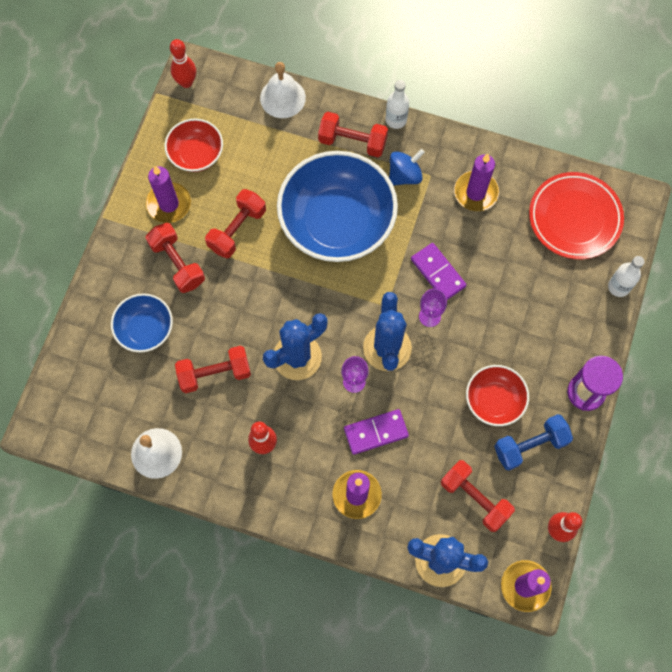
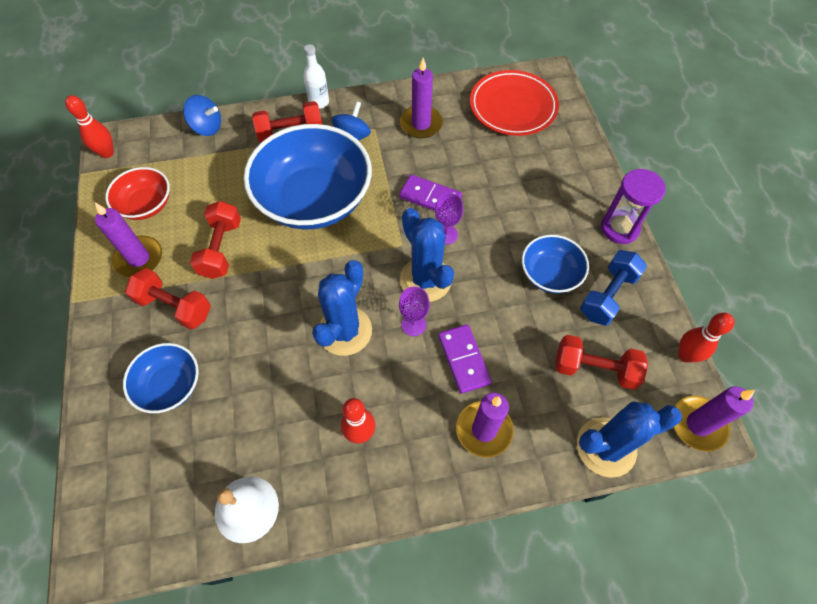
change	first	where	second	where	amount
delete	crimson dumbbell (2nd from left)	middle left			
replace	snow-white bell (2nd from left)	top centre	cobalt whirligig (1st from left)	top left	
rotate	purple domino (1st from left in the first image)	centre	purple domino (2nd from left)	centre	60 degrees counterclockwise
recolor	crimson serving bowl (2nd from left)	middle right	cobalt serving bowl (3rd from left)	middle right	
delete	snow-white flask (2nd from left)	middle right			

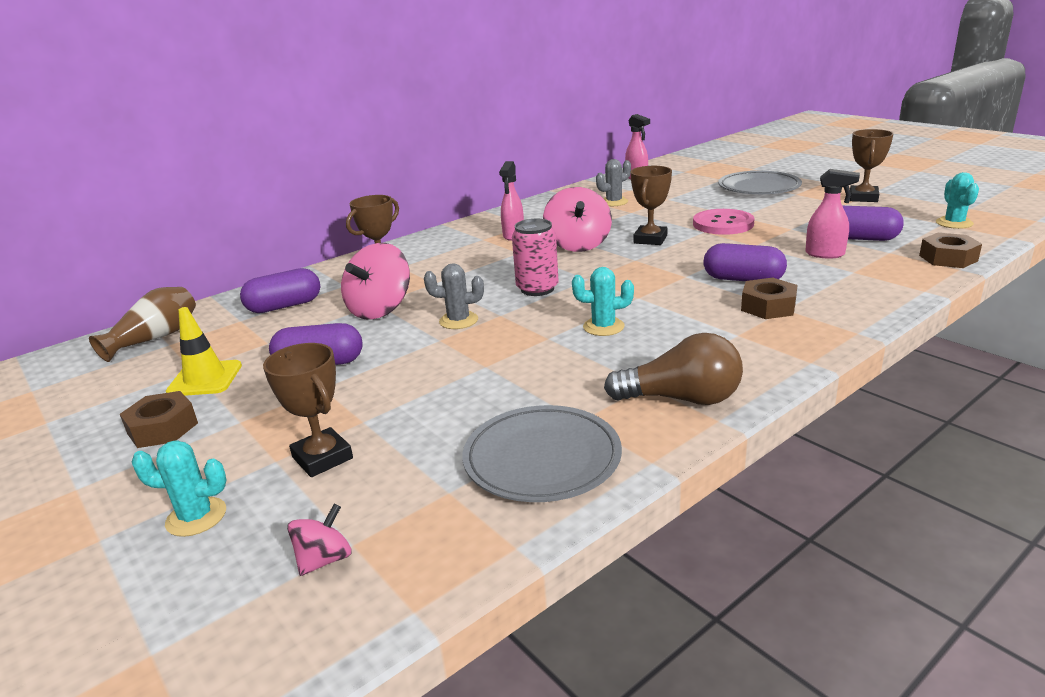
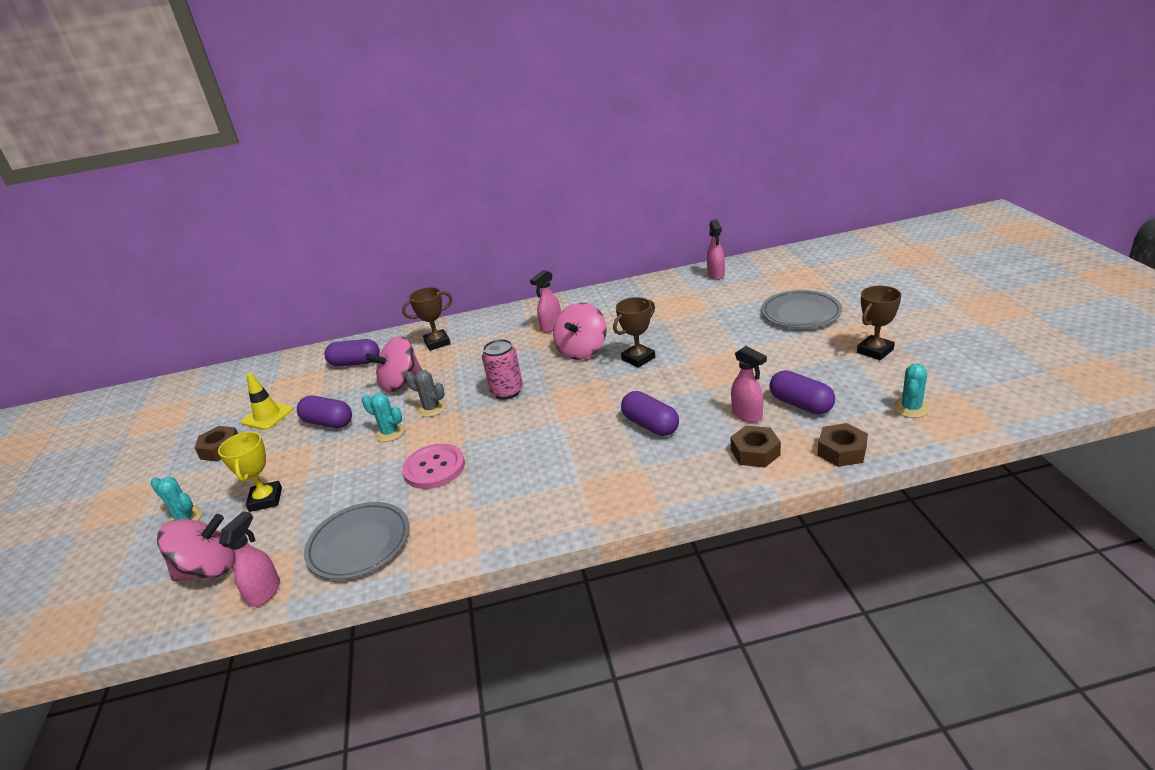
change	first	where	second	where	amount
delete	russet vase	middle left			
recolor	russet prize cup (1st from left)	middle left	yellow prize cup	middle left	
resize	rose-pink whirligig (1st from left)	bottom left		bottom left	x1.96
move	teal saguaro cactus (2nd from left)	centre		middle left	
delete	ash-grey saguaro cactus (2nd from left)	top centre			
delete	russet lightbulb	centre			
move	rose-pink button	top right		centre	
move	russet hex nut (2nd from left)	middle right		centre	
insert			rose-pink spray cleaner (1st from left)	bottom left	

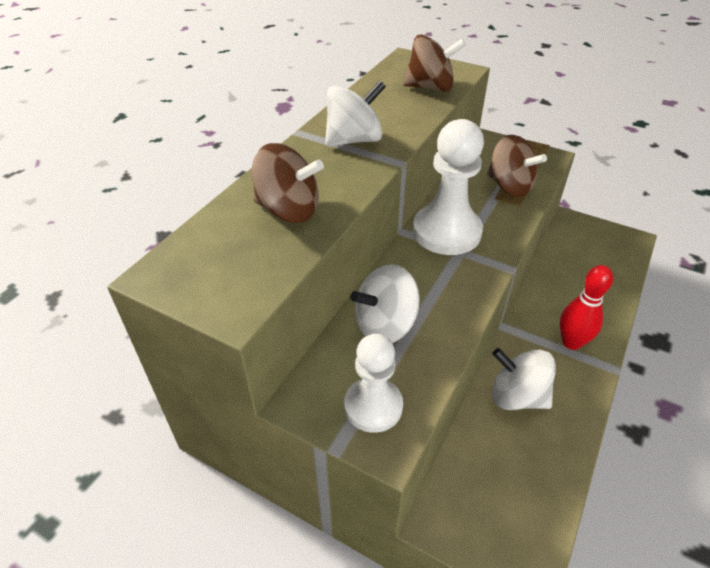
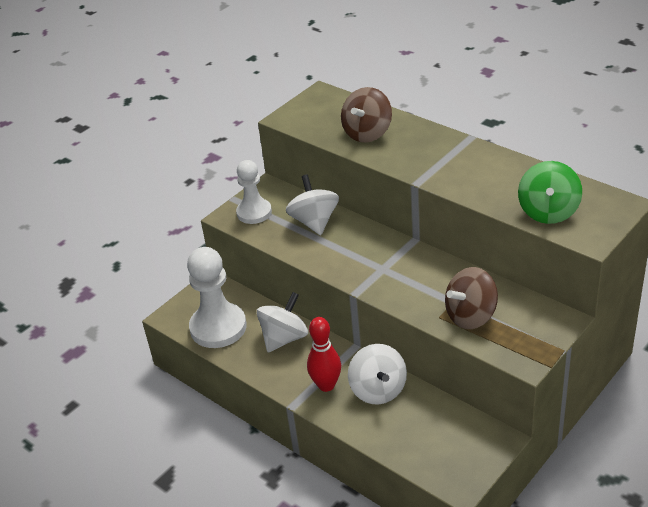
change	first	where	second	where	amount
move	snow-white whirligig (1st from left in the first image)	top centre	snow-white whirligig (3rd from left)	bottom centre	
recolor	russet whirligig (2nd from left)	top centre	emerald whirligig	middle right	
move	snow-white pawn (2nd from left in the first image)	top centre	snow-white pawn (1st from left)	centre	

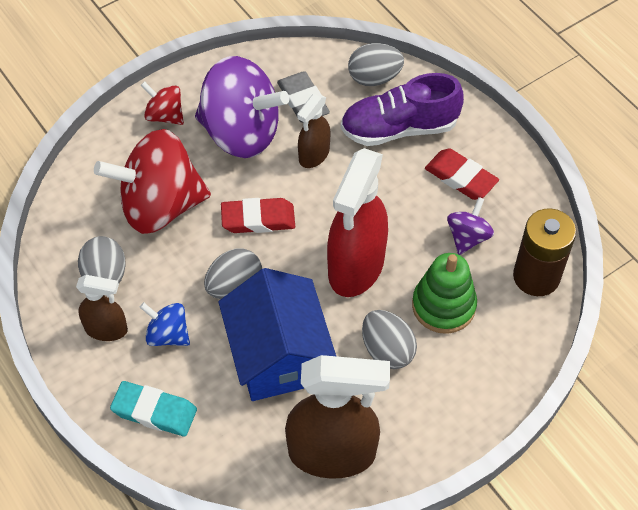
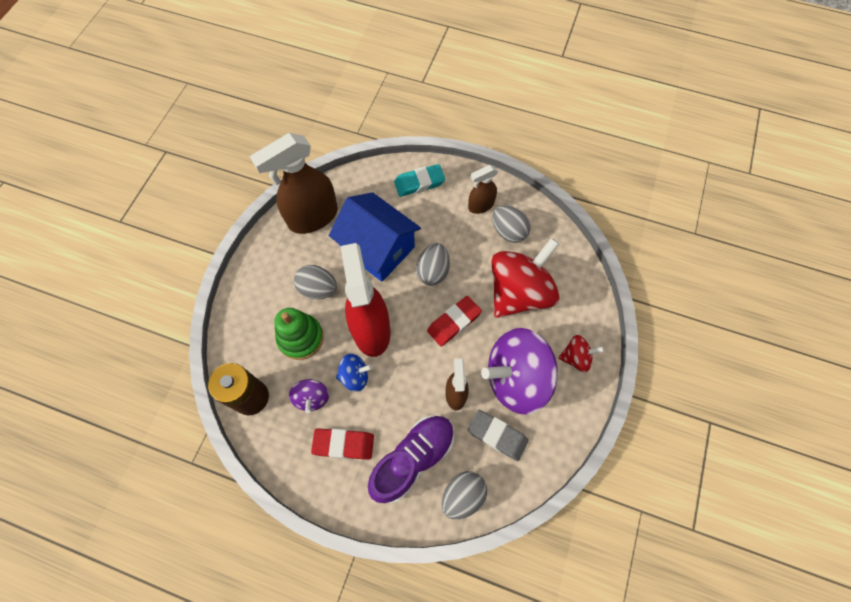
change	first	where	second	where	amount
move	cobalt whirligig	middle left		centre	

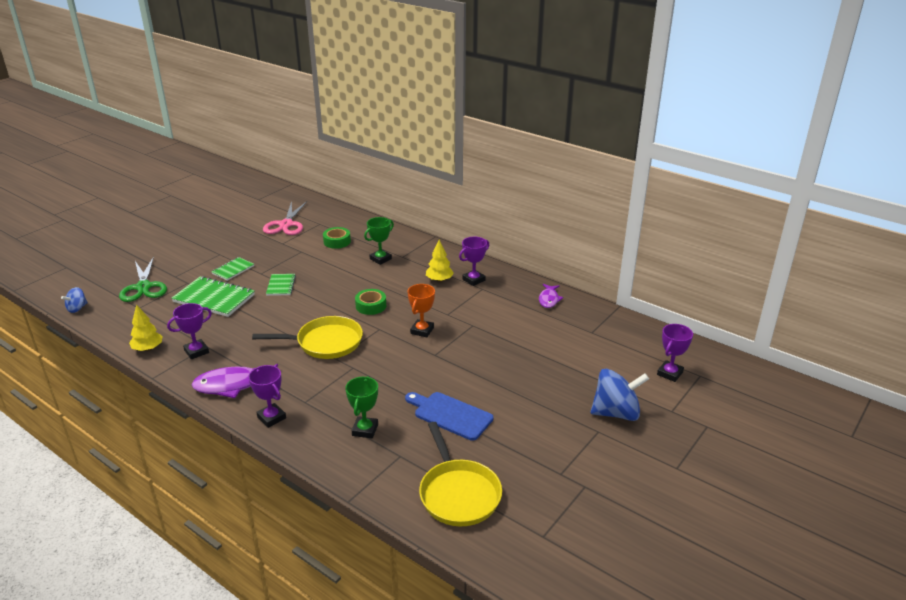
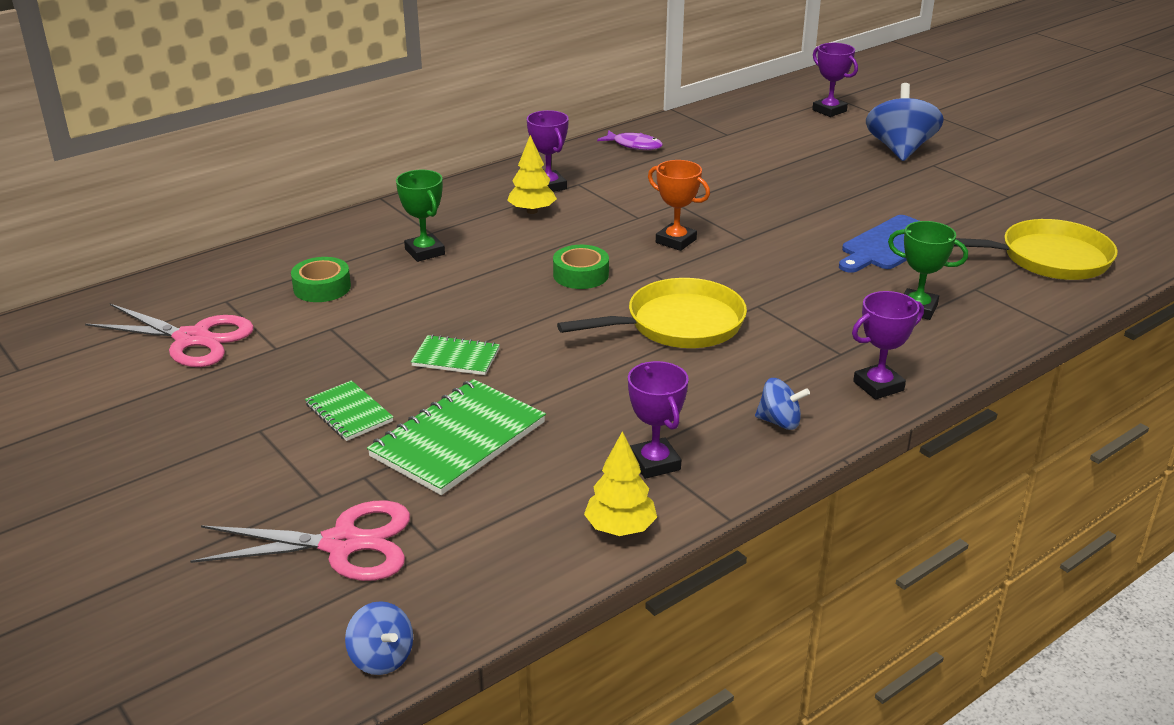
change	first	where	second	where	amount
recolor	emerald pair of scissors	middle left	rose-pink pair of scissors (2nd from left)	bottom left	
replace	purple fish (1st from left)	middle left	cobalt whirligig (2nd from left)	centre	
rotate	yellow pan (1st from left)	centre		centre	60 degrees clockwise

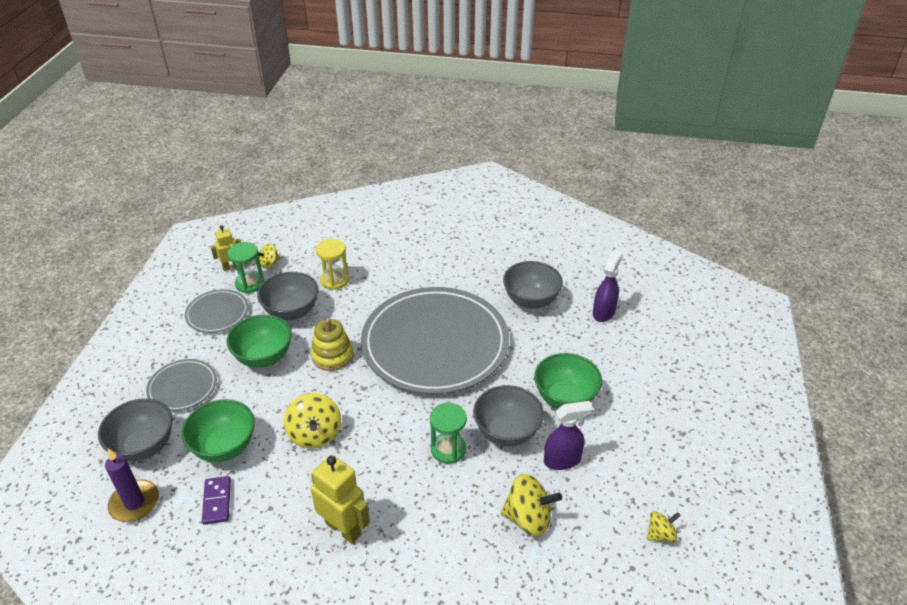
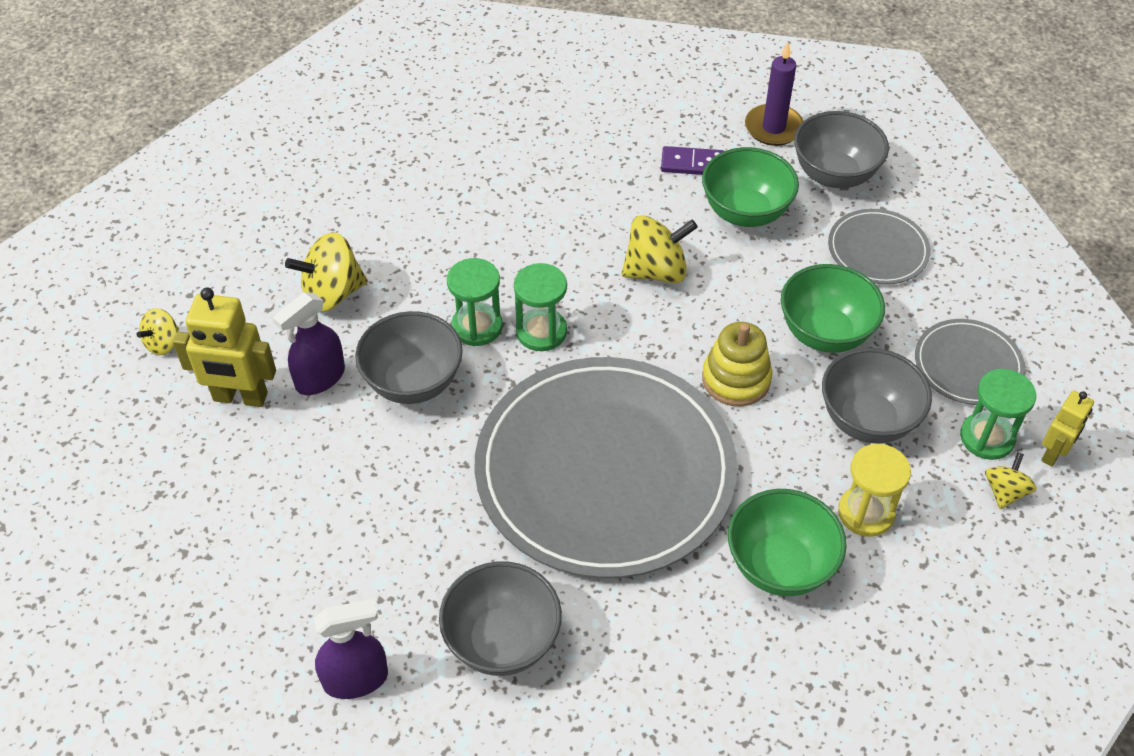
change	first	where	second	where	amount
rotate	purple domino	bottom left		top centre	45 degrees counterclockwise
rotate	yellow whirligig (2nd from left in the first image)	bottom centre	yellow whirligig (3rd from left)	top centre	120 degrees clockwise
move	yellow robot (2nd from left in the first image)	bottom centre	yellow robot (1st from left)	middle left	
move	emerald serving bowl (3rd from left in the first image)	centre	emerald serving bowl (2nd from left)	bottom right	
rotate	purple spray cleaner (2nd from left)	middle right		bottom left	105 degrees counterclockwise
insert			emerald sandglass (2nd from left)	centre	

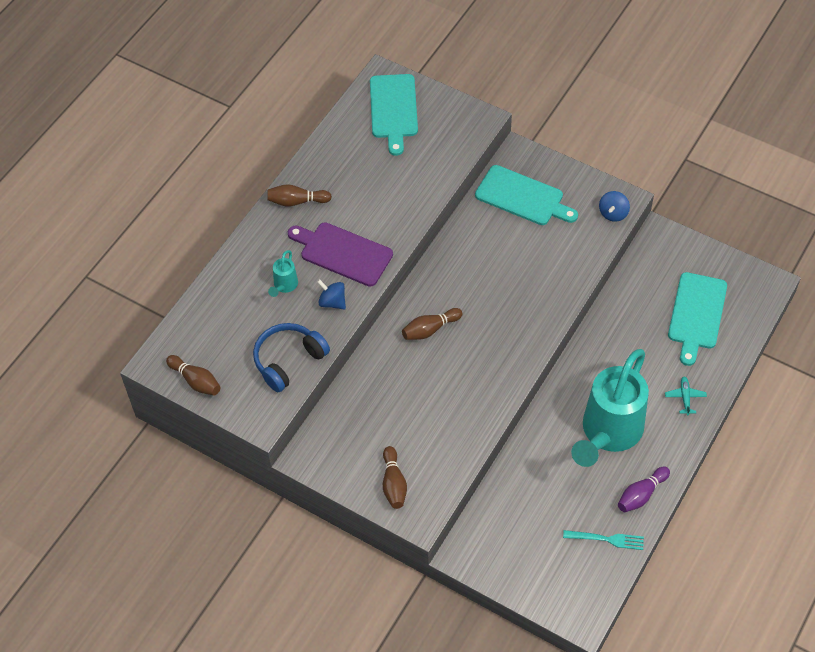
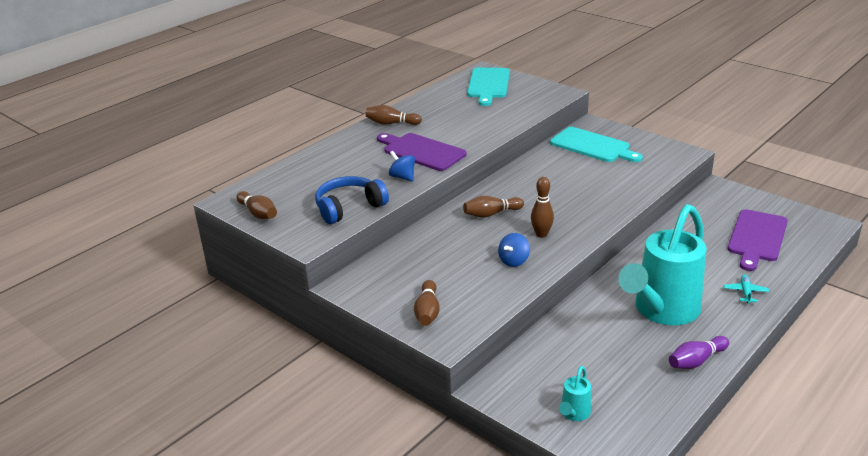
change	first	where	second	where	amount
move	teal sprinkling can (1st from left)	centre		bottom centre	
delete	teal dinner fork	bottom right			
move	cobalt whirligig (2nd from left)	top right		centre	
recolor	teal chopping board (3rd from left)	middle right	purple chopping board (2nd from left)	middle right	
insert			russet bowling pin (5th from left)	centre	

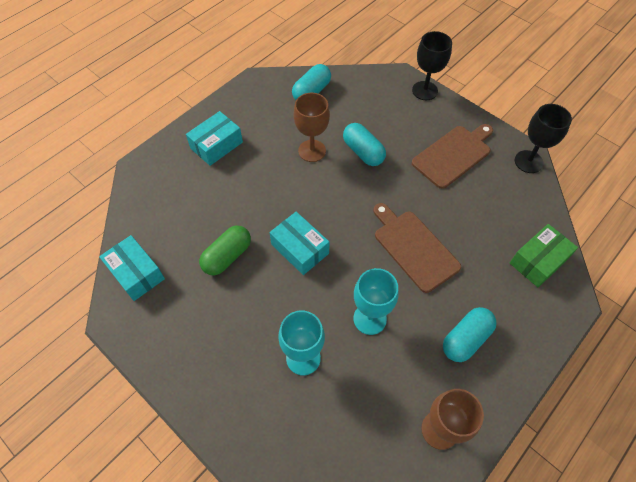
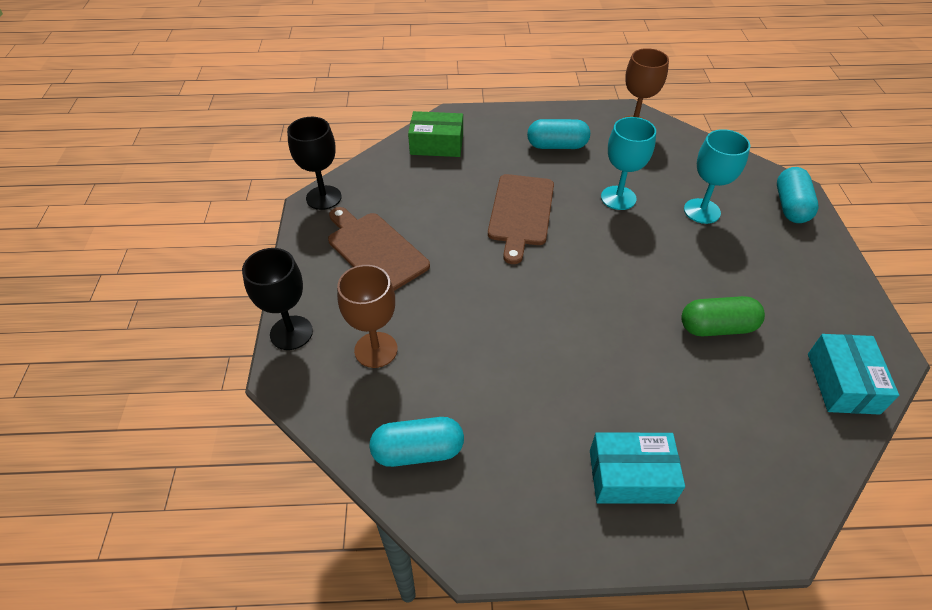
change	first	where	second	where	amount
delete	teal package (3rd from left)	centre			
move	russet wine glass (1st from left)	top centre		centre	
move	teal pill (2nd from left in the first image)	top centre	teal pill (3rd from left)	top right	
rotate	russet chopping board (2nd from left in the first image)	top right	russet chopping board (1st from left)	centre	45 degrees clockwise

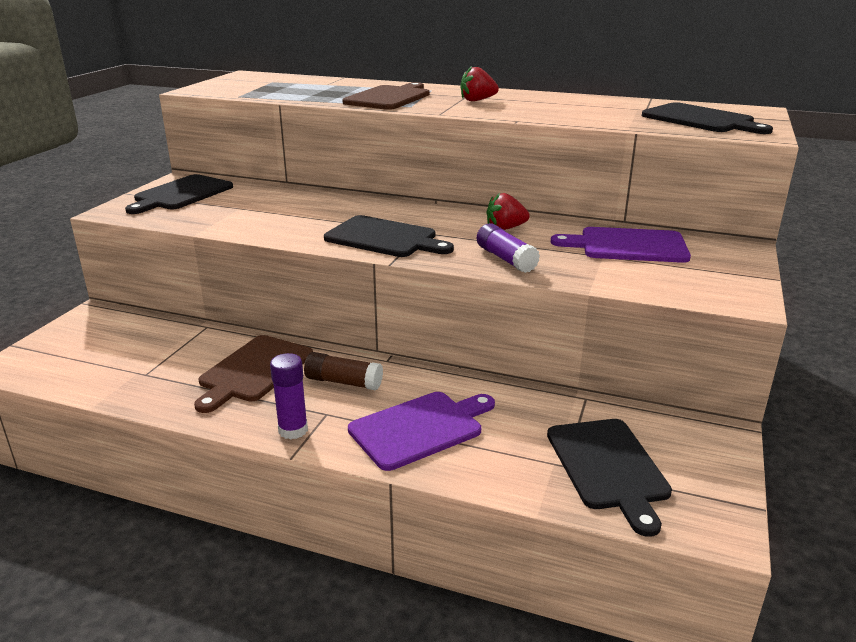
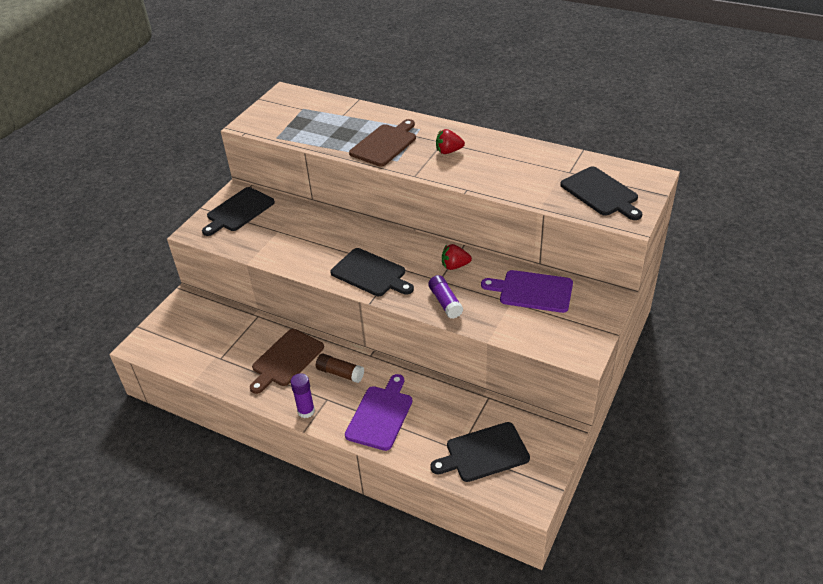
change	first	where	second	where	amount
rotate	purple chopping board (1st from left)	bottom centre		bottom centre	45 degrees counterclockwise
rotate	jet-black chopping board (3rd from left)	bottom right		bottom centre	75 degrees clockwise

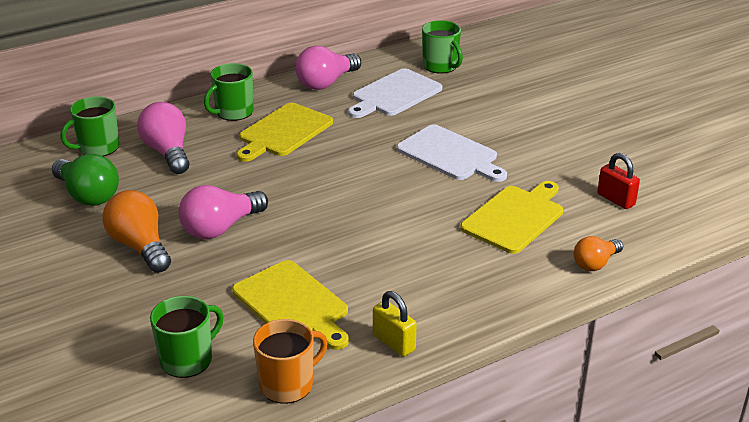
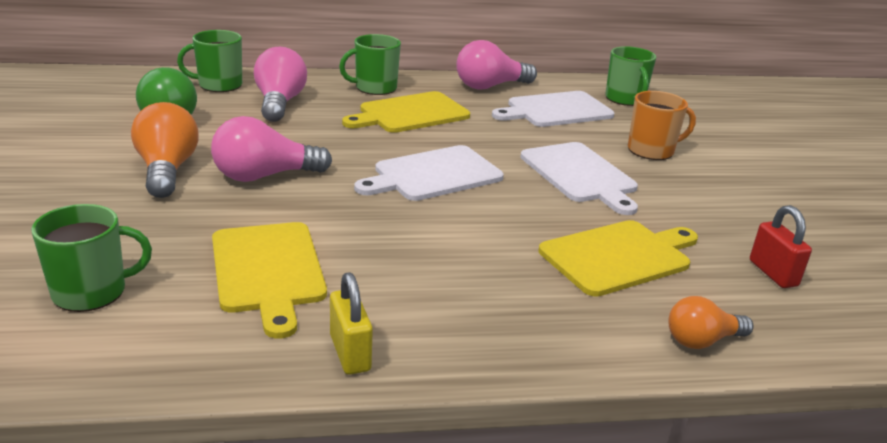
change	first	where	second	where	amount
move	bright orange mug	bottom centre		top right	
insert			snow-white chopping board (1st from left)	centre	

